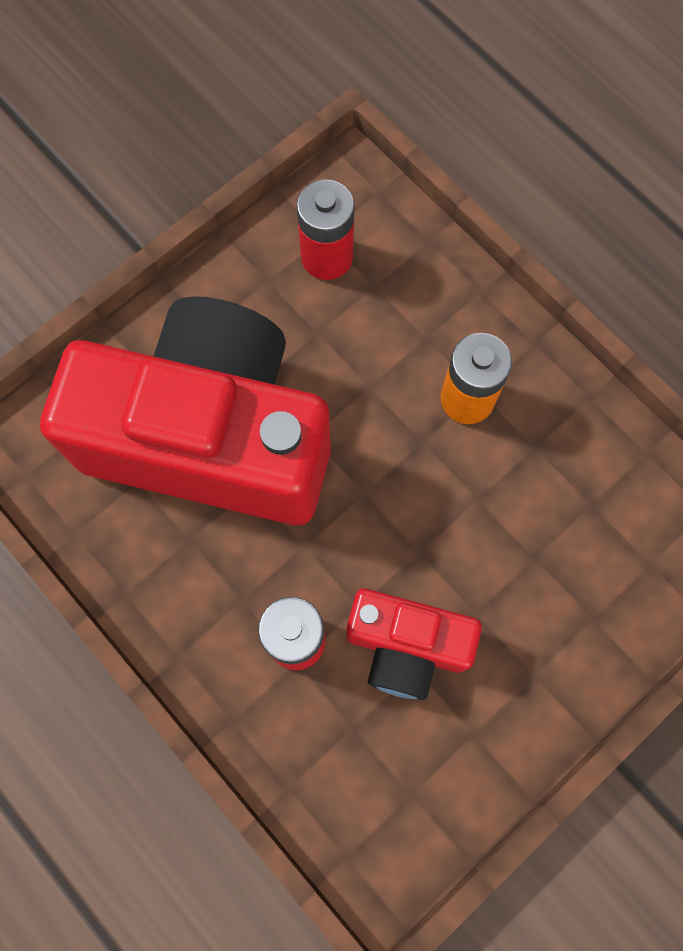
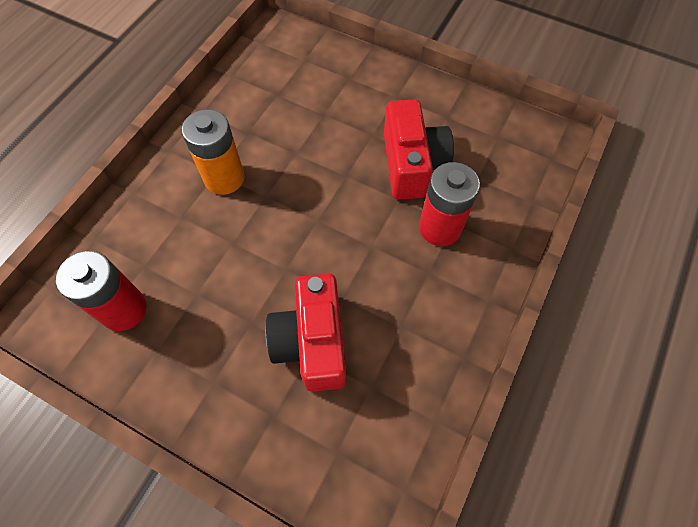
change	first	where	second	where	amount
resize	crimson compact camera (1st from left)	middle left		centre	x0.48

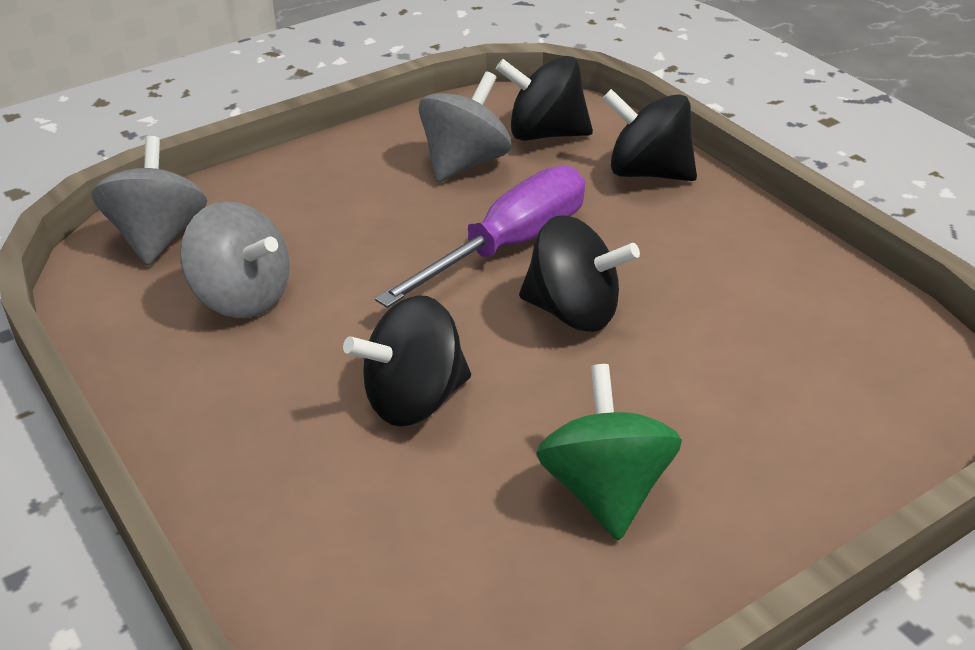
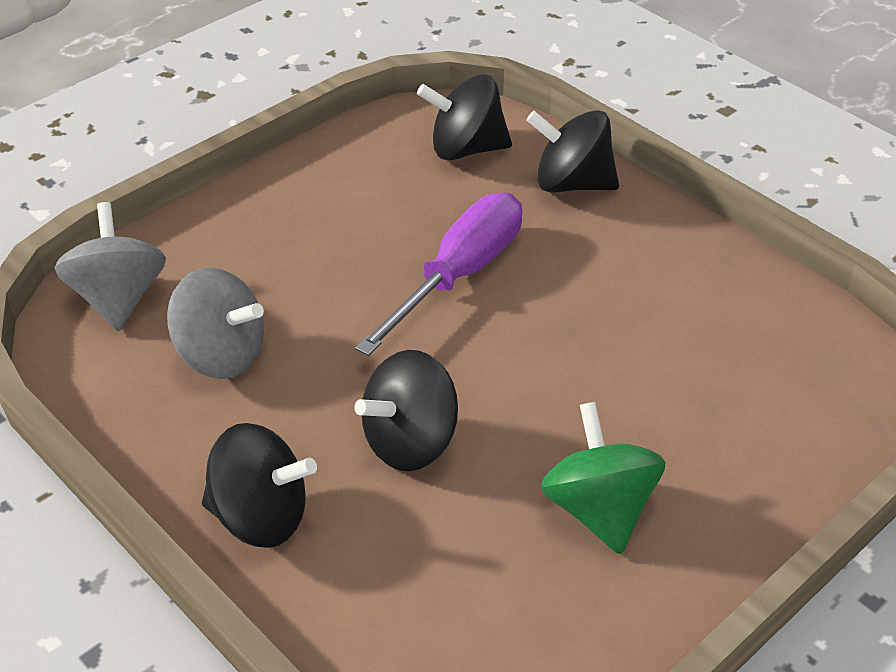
change	first	where	second	where	amount
delete	ash-grey whirligig (3rd from left)	top centre			
move	jet-black whirligig (3rd from left in the first image)	centre	jet-black whirligig (1st from left)	bottom left	

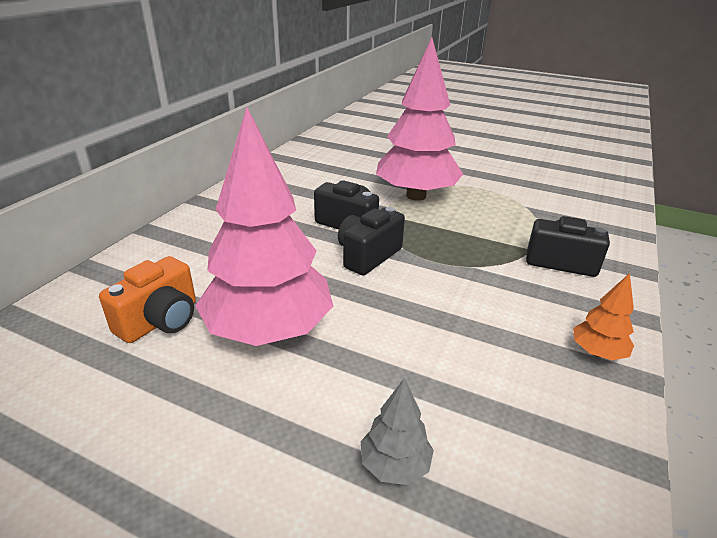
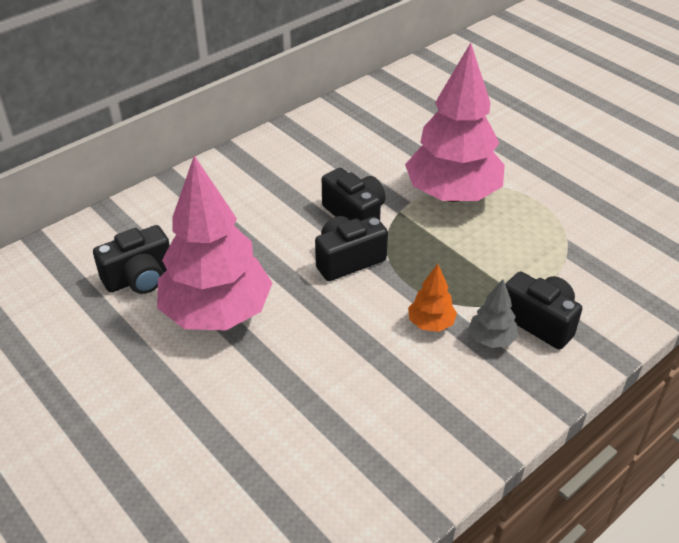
change	first	where	second	where	amount
recolor	bright orange compact camera	middle left	jet-black compact camera (1st from left)	middle left	
move	ash-grey toy tree	bottom centre		middle right	
move	bright orange toy tree	middle right		centre	

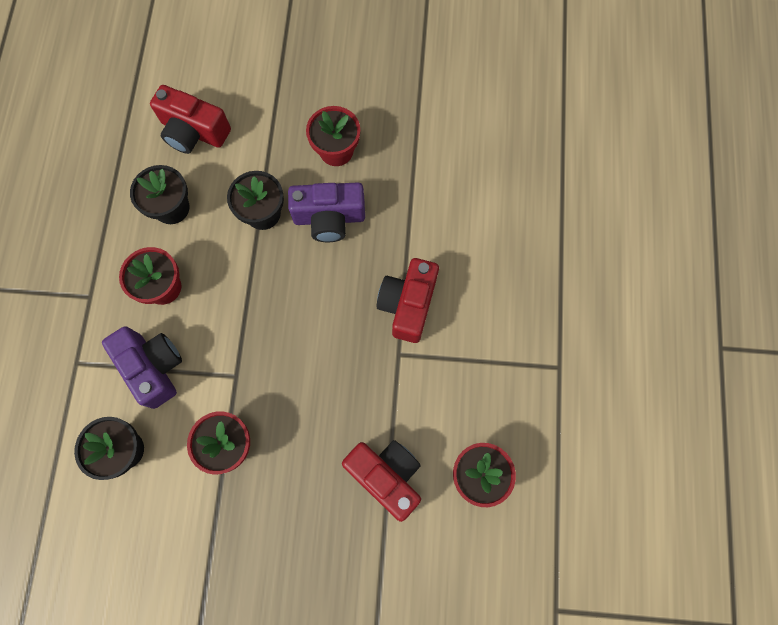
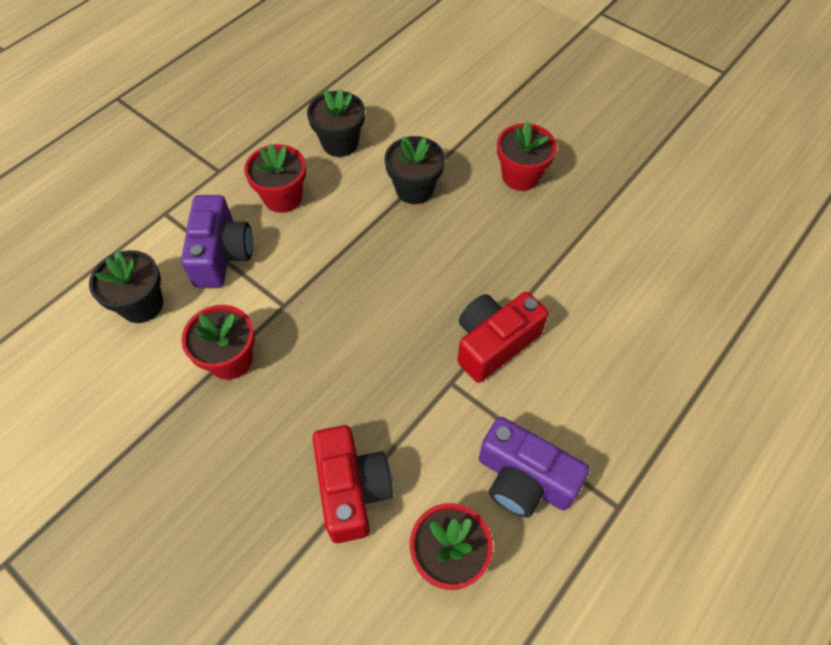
change	first	where	second	where	amount
delete	crimson compact camera (1st from left)	top left			
move	purple compact camera (2nd from left)	centre		bottom centre	

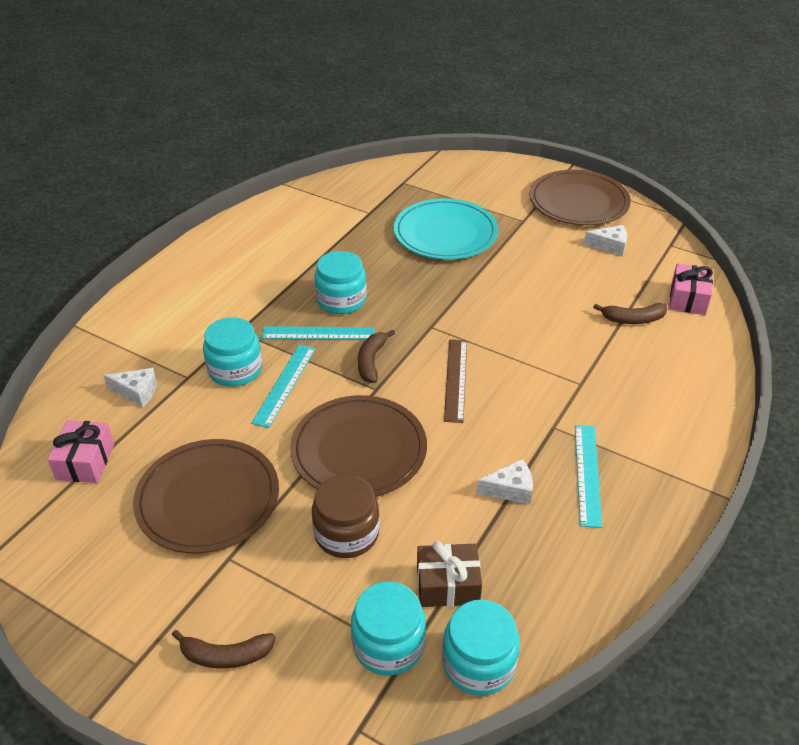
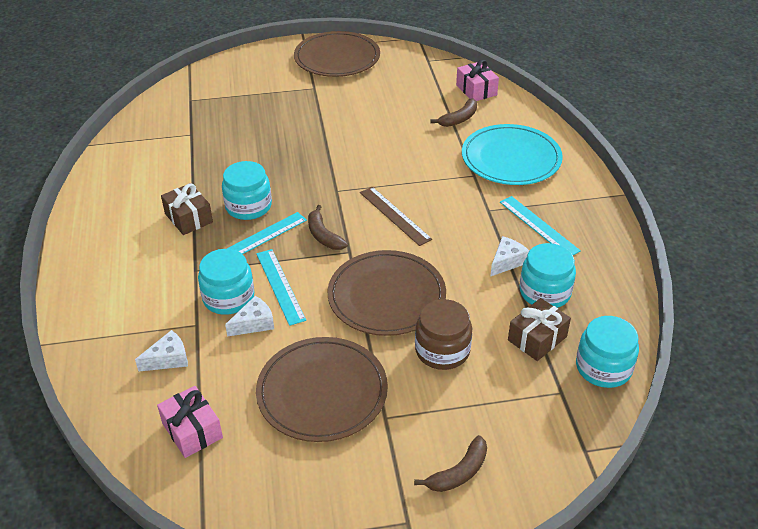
change	first	where	second	where	amount
move	teal preserve jar (3rd from left)	bottom centre		middle right	
move	teal plate	top centre		top right	
move	snow-white piece of cheese (3rd from left in the first image)	top right	snow-white piece of cheese (2nd from left)	middle left	
insert			russet wrapped gift (1st from left)	middle left	

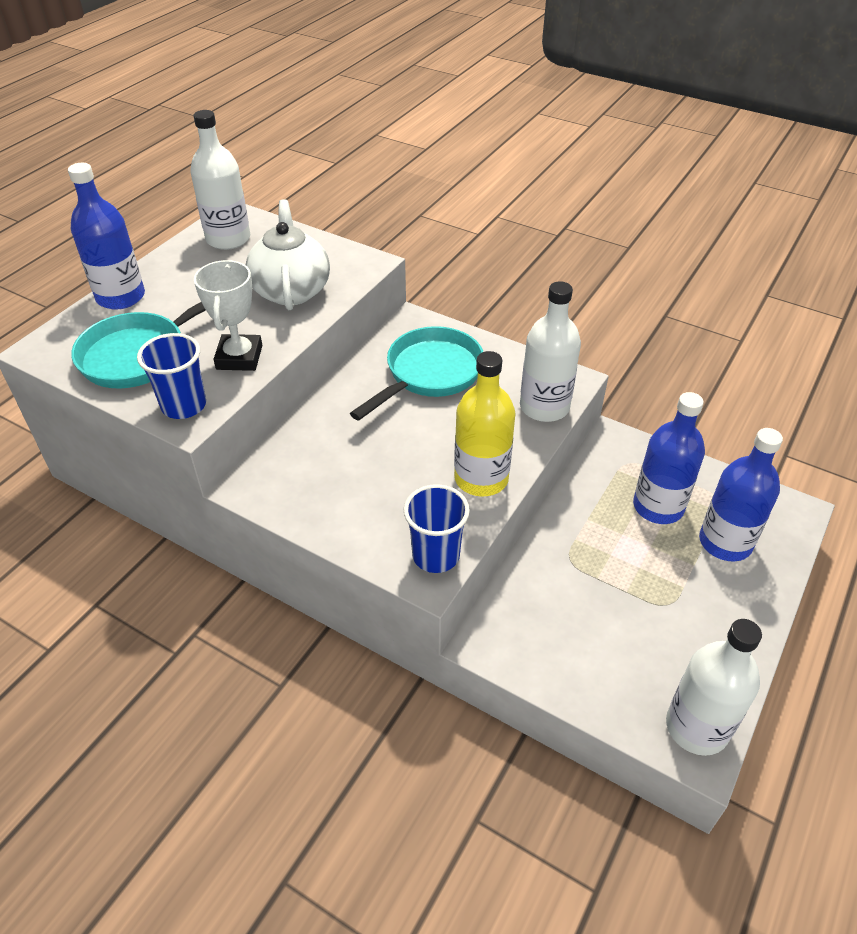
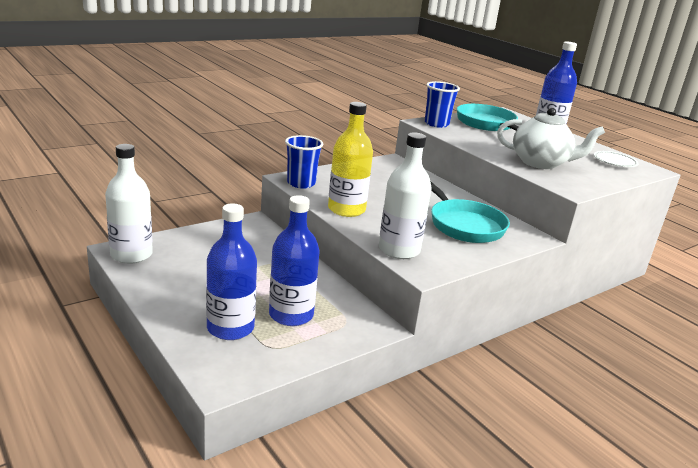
change	first	where	second	where	amount
replace	snow-white flask (1st from left)	top left	snow-white plate	middle right	
delete	snow-white prize cup	middle left			

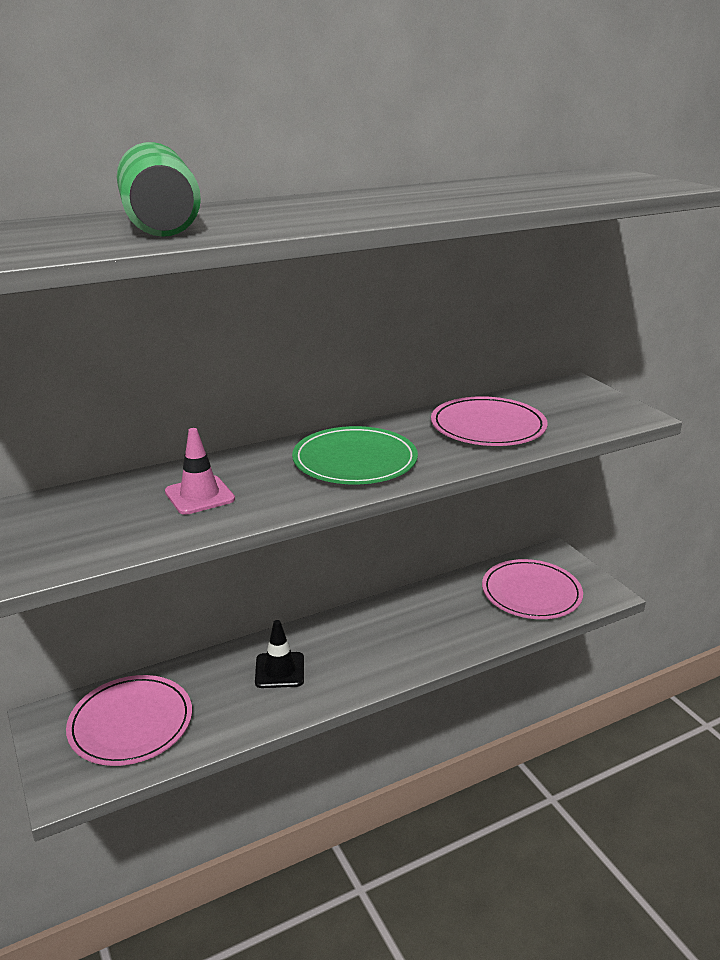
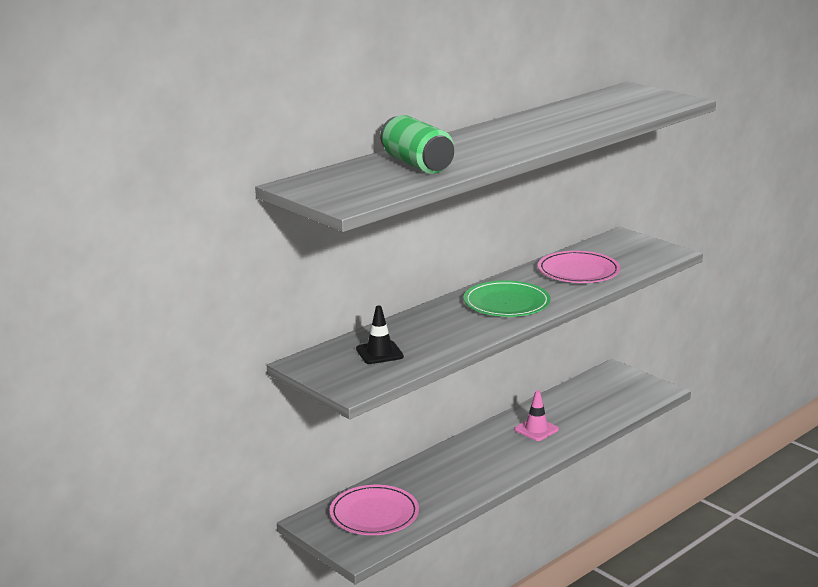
change	first	where	second	where	amount
move	rose-pink traffic cone	middle left		bottom centre	
move	jet-black traffic cone	bottom centre		centre	
delete	rose-pink plate (3rd from left)	middle right			

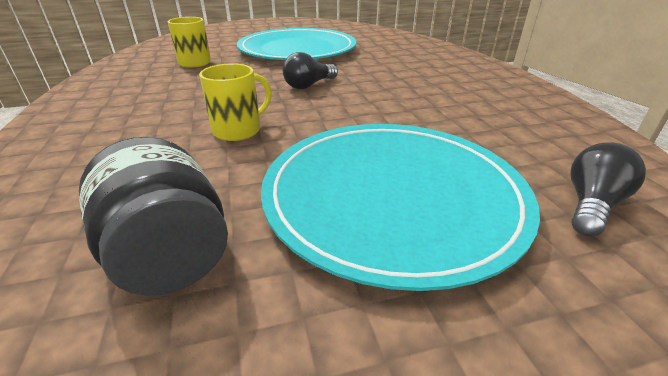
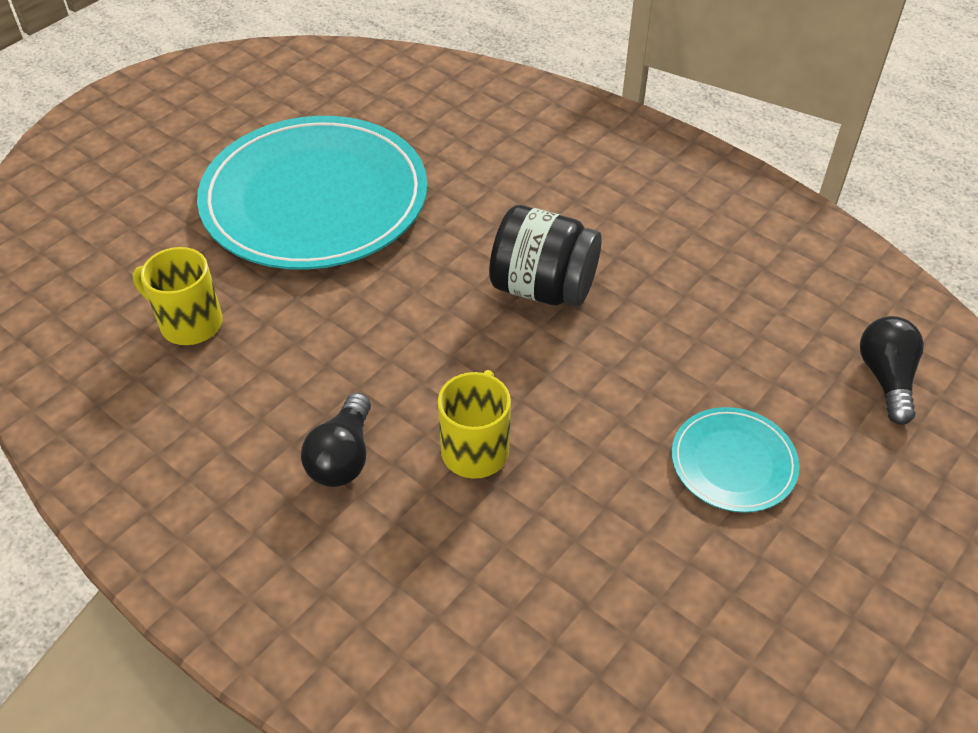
change	first	where	second	where	amount
move	jet-black preserve jar	middle left		centre	
resize	teal plate (2nd from left)	centre		middle right	x0.45
move	jet-black lightbulb (1st from left)	top centre		centre	

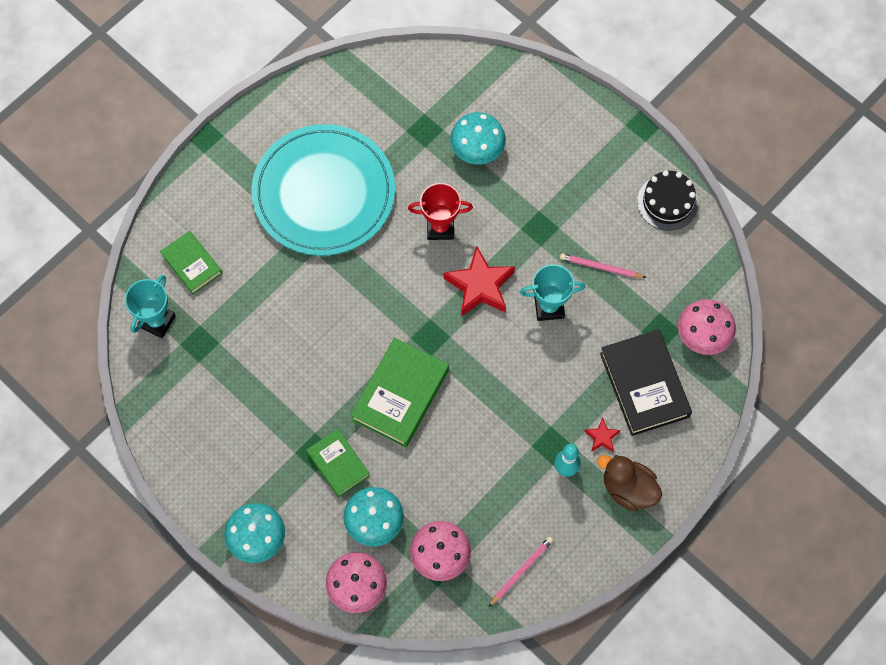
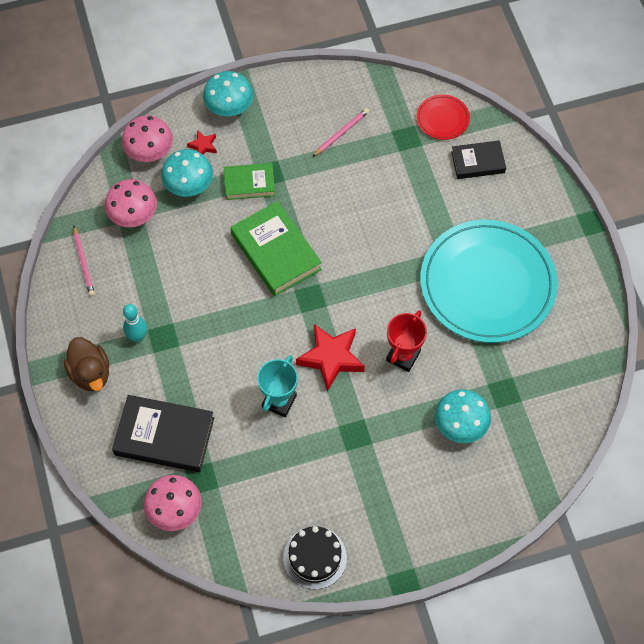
change	first	where	second	where	amount
replace	teal prize cup (1st from left)	middle left	crimson plate	top right	
recolor	emerald book (1st from left)	middle left	jet-black book (2nd from left)	top right	
move	rose-pink pencil (2nd from left)	middle right		top centre	
move	crimson star (2nd from left in the first image)	middle right	crimson star (1st from left)	top left	
rotate	russet duck	bottom right		middle left	90 degrees clockwise

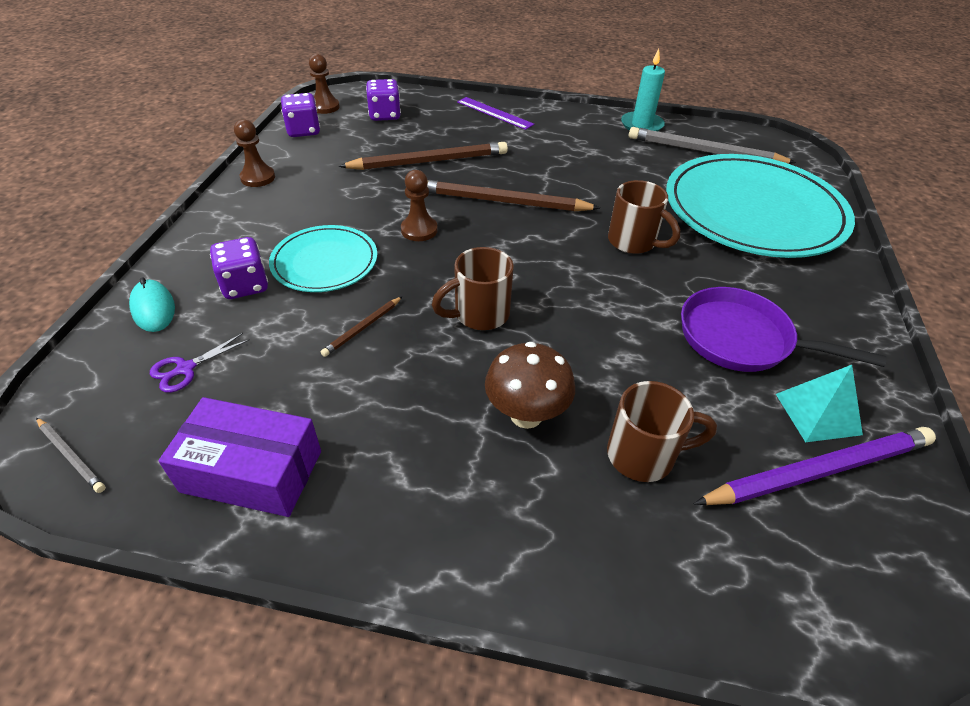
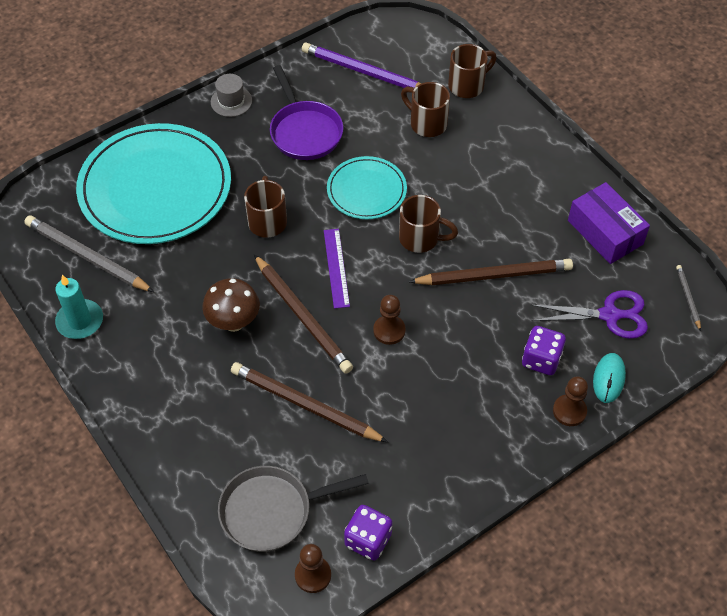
change	first	where	second	where	amount
resize	purple pair of scissors	middle left		middle right	x1.74
move	russet pawn (1st from left in the first image)	top left	russet pawn (3rd from left)	middle right	
move	teal plate (1st from left in the first image)	middle left	teal plate (2nd from left)	top centre	
resize	russet pencil (1st from left in the first image)	centre	russet pencil (3rd from left)	middle right	x2.13
replace	purple game die (3rd from left)	top centre	ash-grey pan	bottom centre	
move	purple ruler	top centre		centre	
move	russet fungus	centre		middle left	
rotate	ash-grey pencil (2nd from left in the first image)	top right	ash-grey pencil (1st from left)	middle left	150 degrees clockwise
delete	teal pyramid shape	middle right			
insert			ash-grey hat	top left	
insert			russet mug (4th from left)	top centre	

